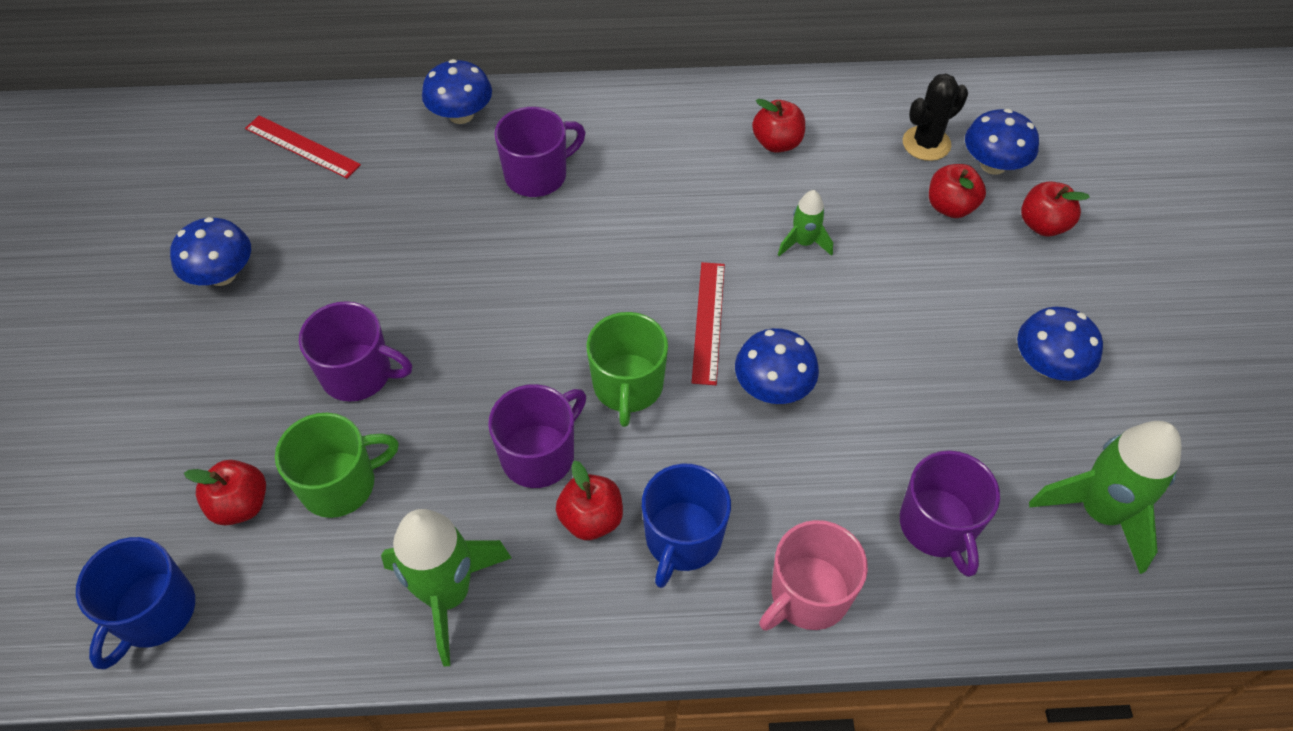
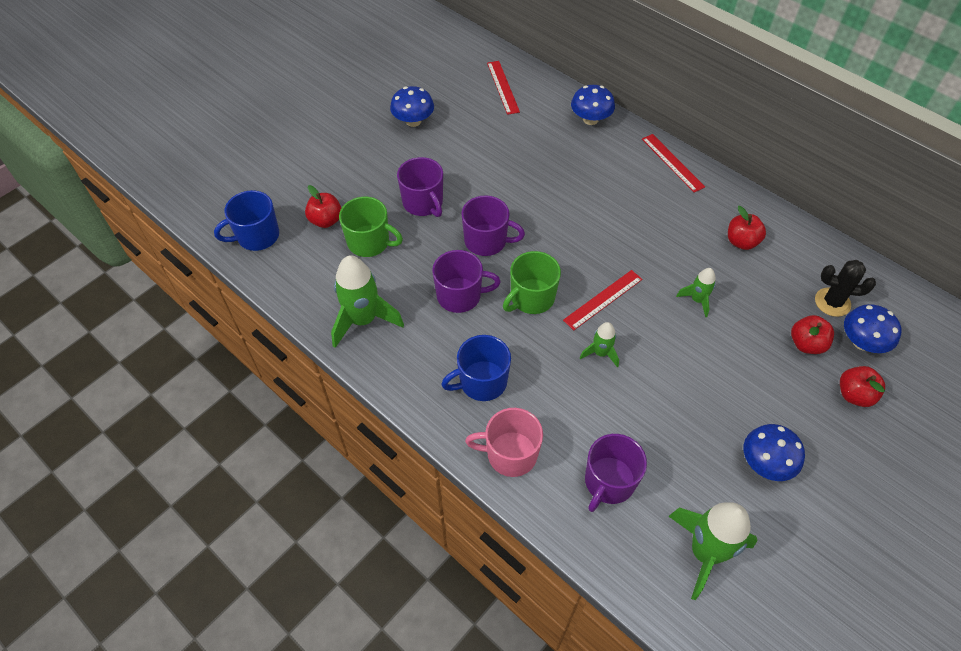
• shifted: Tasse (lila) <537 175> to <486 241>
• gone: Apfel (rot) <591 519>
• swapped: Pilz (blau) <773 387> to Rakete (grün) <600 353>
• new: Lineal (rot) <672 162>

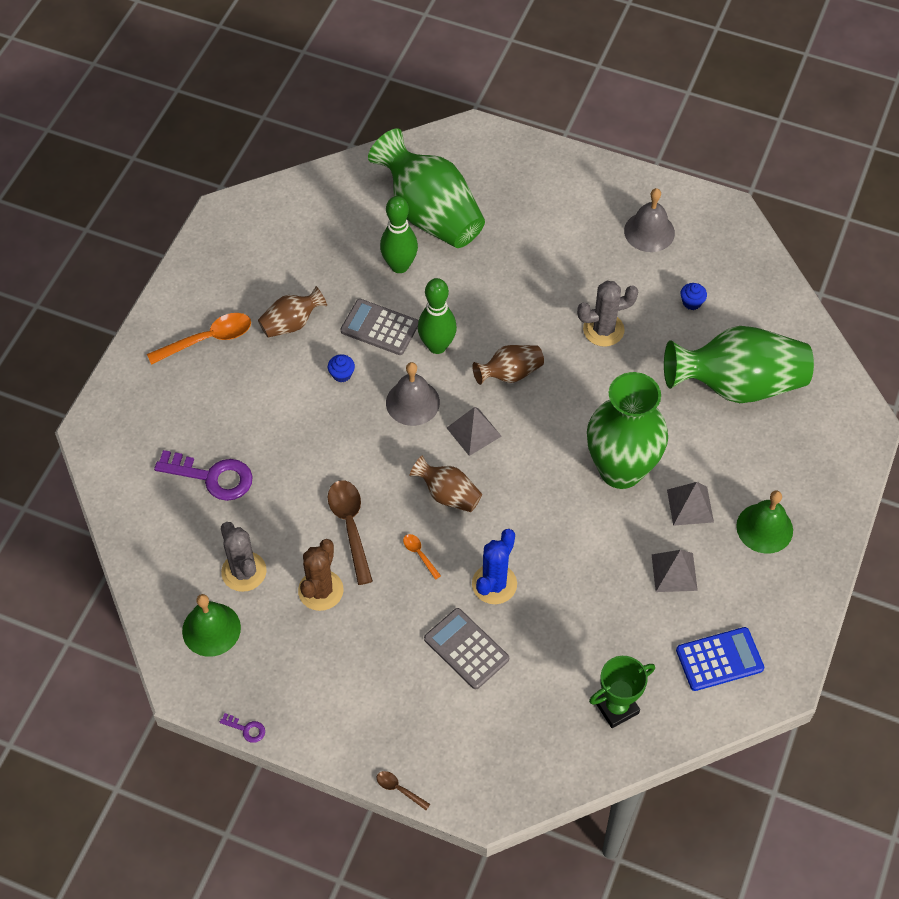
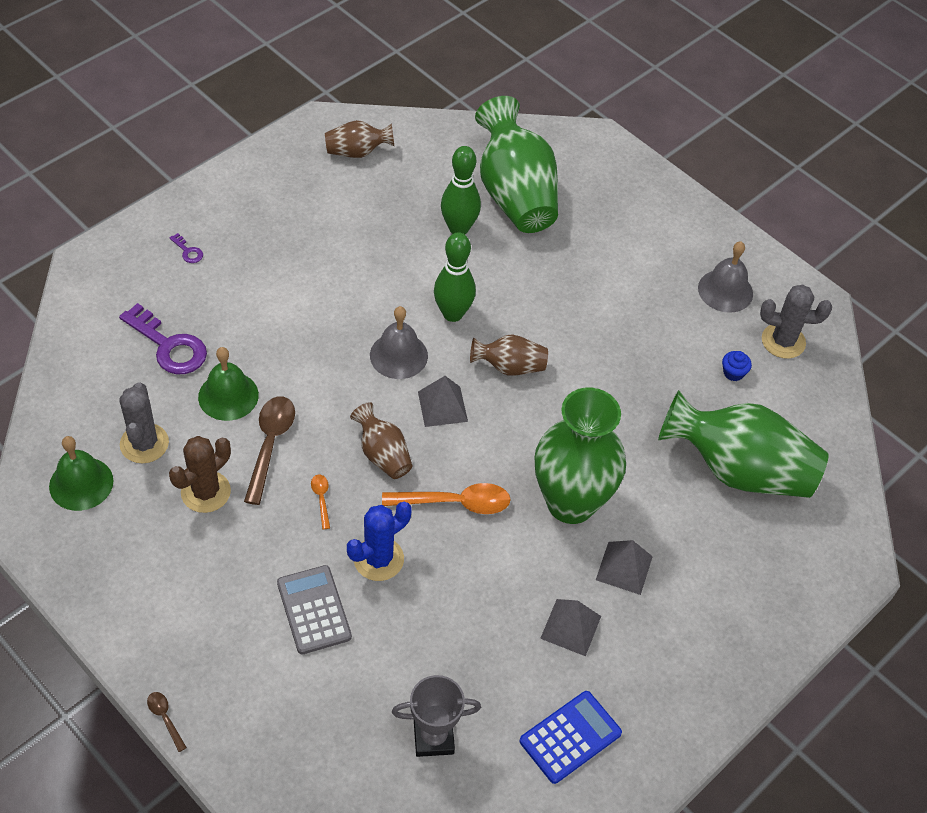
• shifted: Löffel (orange) <207 339> to <454 503>
• shifted: Schlüssel (lila) <246 729> to <188 251>
• shifted: Vase (braun) <292 323> to <357 152>
• gone: Muffin (blau) <342 374>
• gone: Taschenrechner (grau) <379 327>
• shifted: Kaktus (grau) <603 330> to <783 341>
• repainted: Pokal (grün) <616 707> to Pokal (grau) <433 737>
• rotated: Taschenrechner (blau) <719 659> = <570 737> 45 degrees counterclockwise
• shifted: Glocke (grün) <764 528> to <228 396>

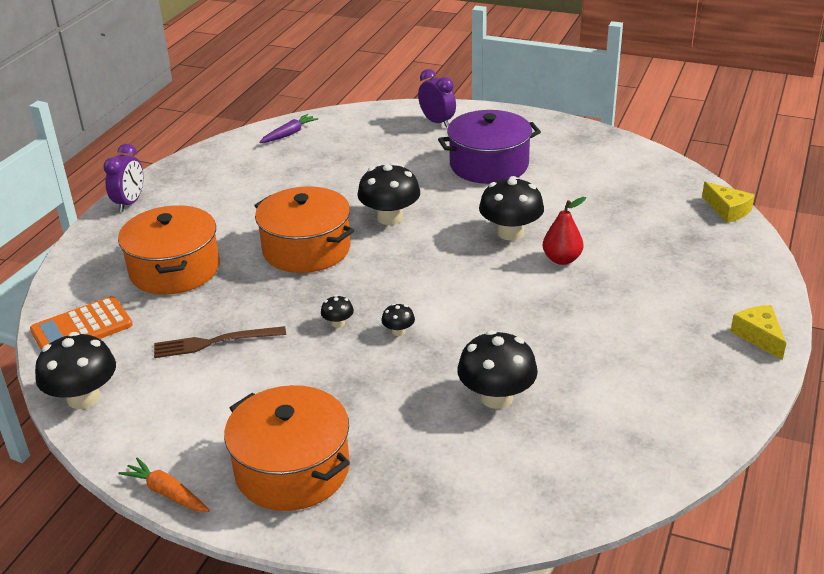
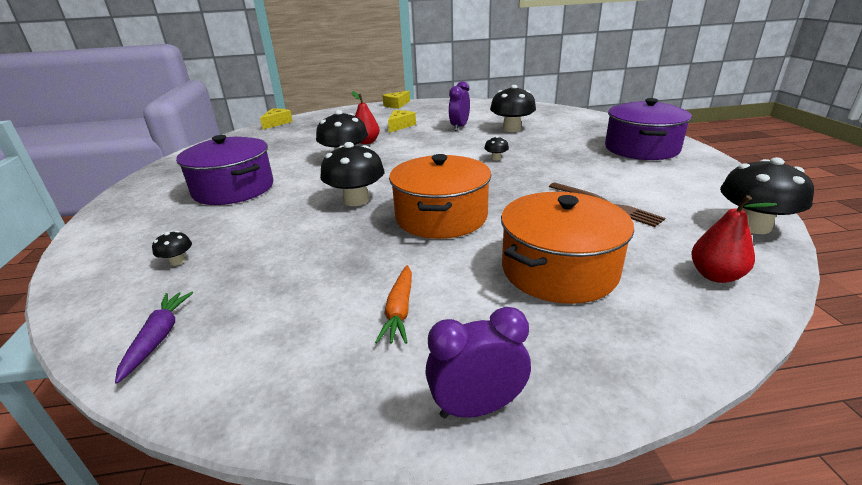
• swapped: Taschenrechner (orange) <81 328> to Birne (rot) <715 275>
• shifted: Karotte (orange) <167 493> to <399 310>
• repainted: Kochtopf (orange) <292 469> to Kochtopf (lila) <641 148>
• rotated: Karotte (lila) <289 134> = <158 338> 75 degrees clockwise
• shifted: Pilz (schwarz) <338 323> to <178 261>
• shifted: Wecker (lila) <437 122> to <459 127>
• new: Käse (gelb) <400 126>

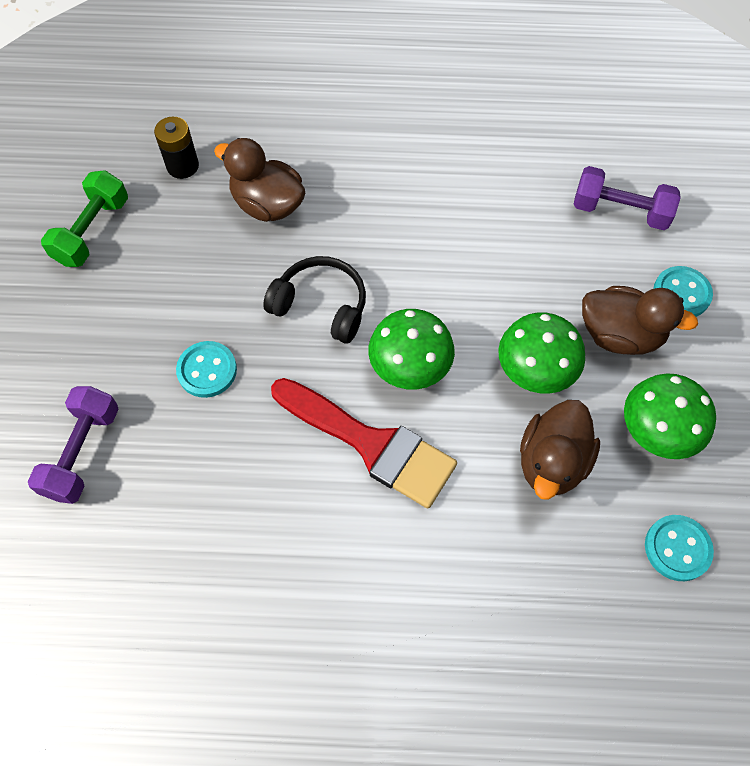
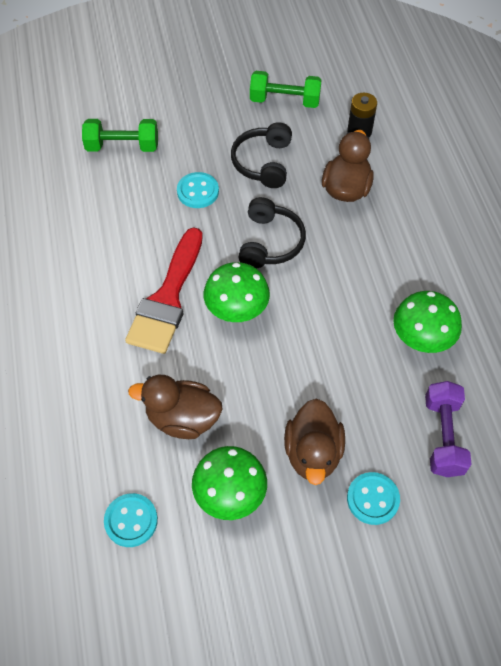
• repainted: Hantel (lila) <82 452> to Hantel (grün) <122 146>
• shifted: Pilz (grün) <535 370> to <422 337>
• new: Kopfhörer (schwarz) <263 162>

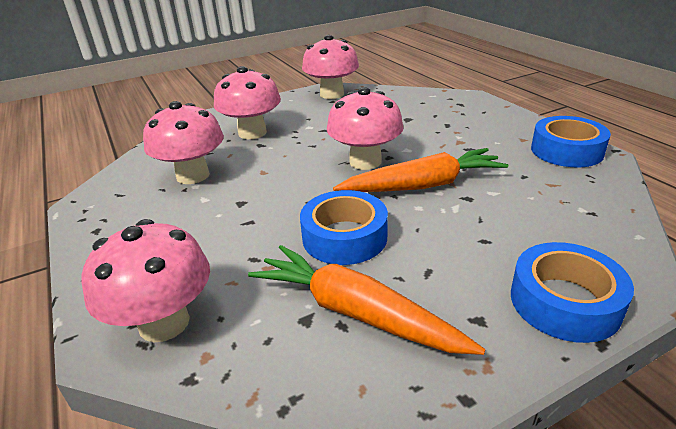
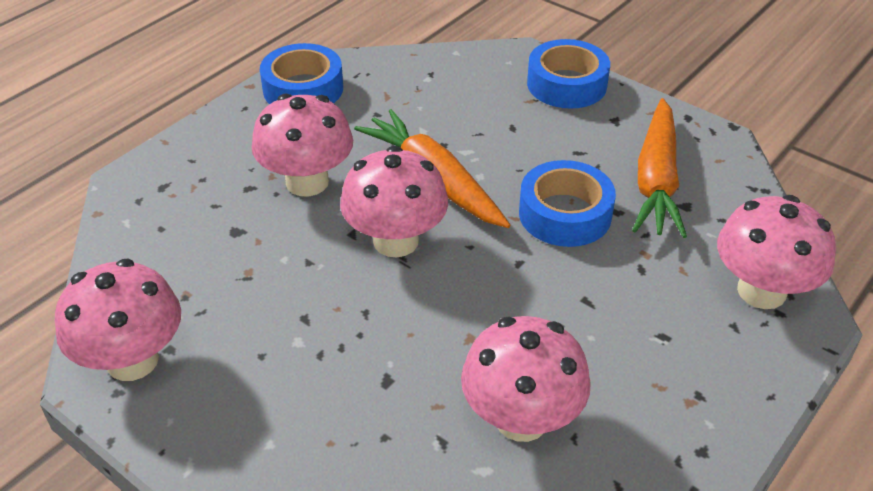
• shifted: Pilz (rosa) <252 133> to <307 182>

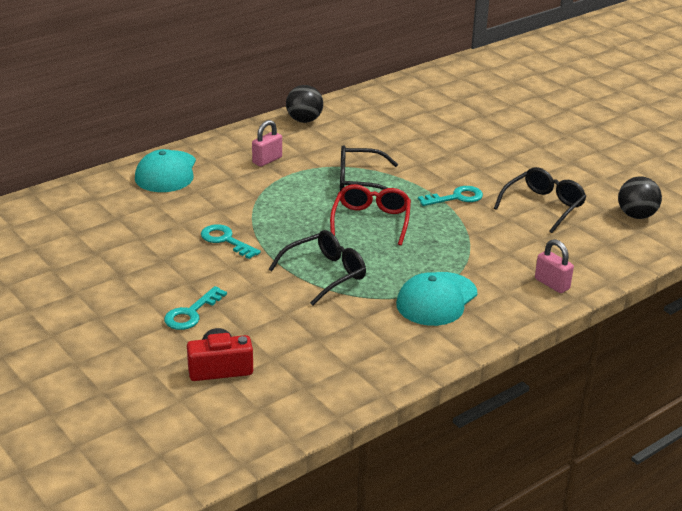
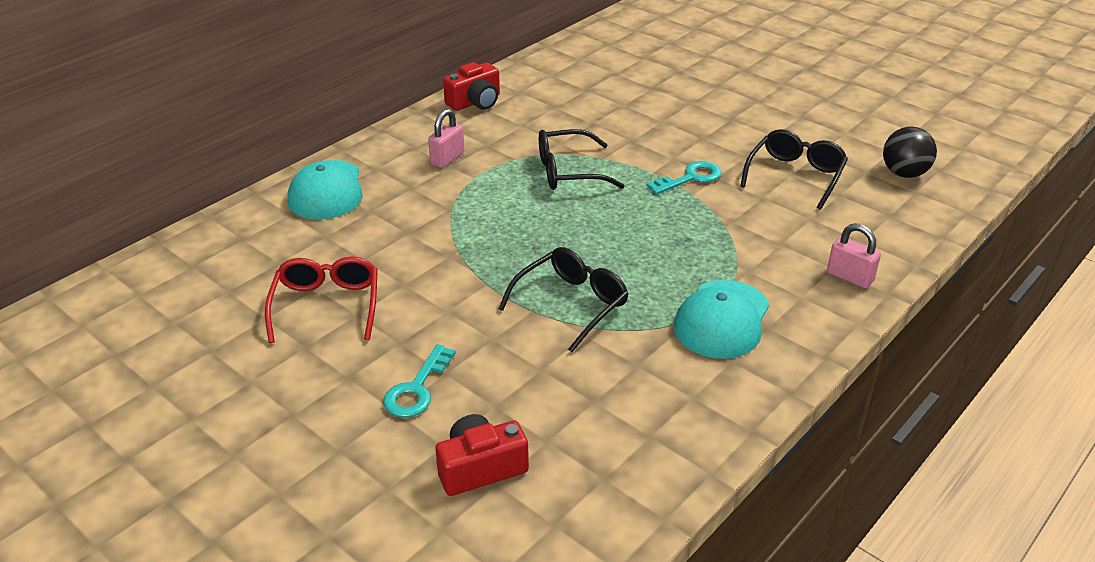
• gone: Schlüssel (türkis) <226 240>
• swapped: Ball (schwarz) <304 120> to Kamera (rot) <475 102>
• shifted: Brille (rot) <371 221> to <326 306>

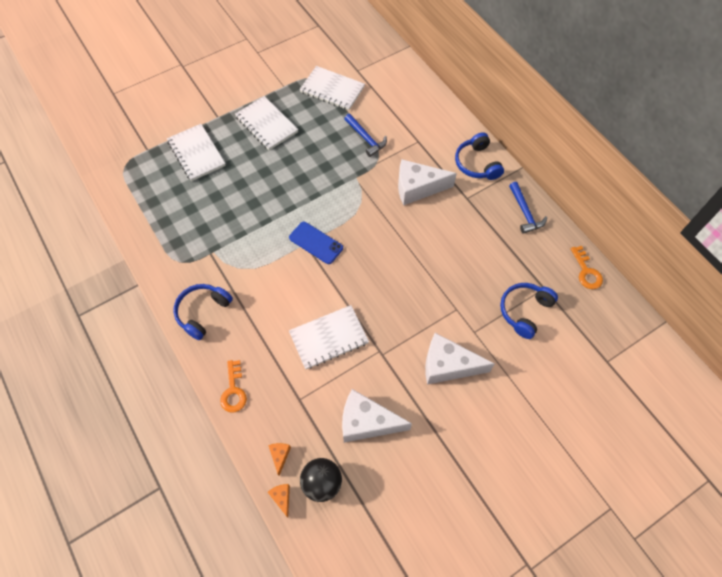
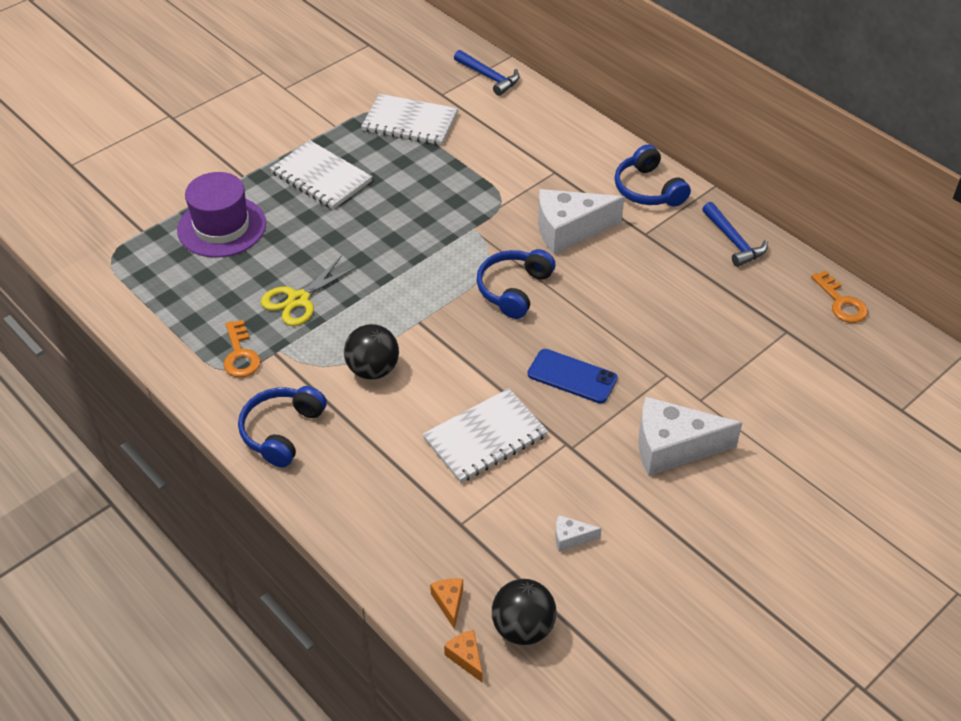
• swapped: Notizbuch (weiß) <196 153> to Hut (lila) <222 227>
• shifted: Schlüssel (orange) <233 391> to <240 355>
• shifted: Handy (blau) <316 243> to <572 376>
• scaled: Käse (weiß) <367 422> = <571 538> x0.44
• shifted: Hammer (blau) <366 138> to <489 77>
• shifted: Kopfhörer (blau) <524 311> to <513 289>
• new: Schere (gelb) <298 299>
• new: Ball (schwarz) <373 369>

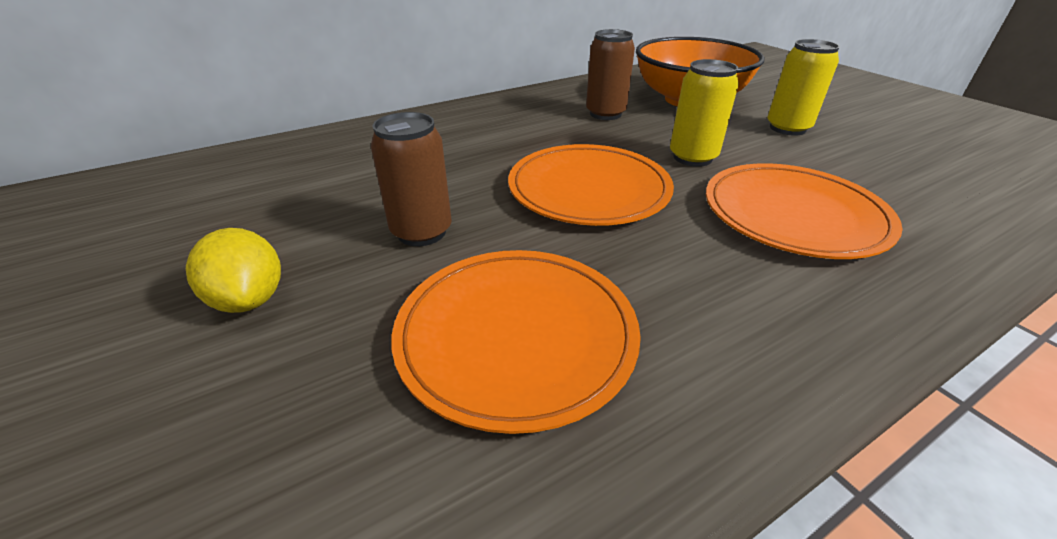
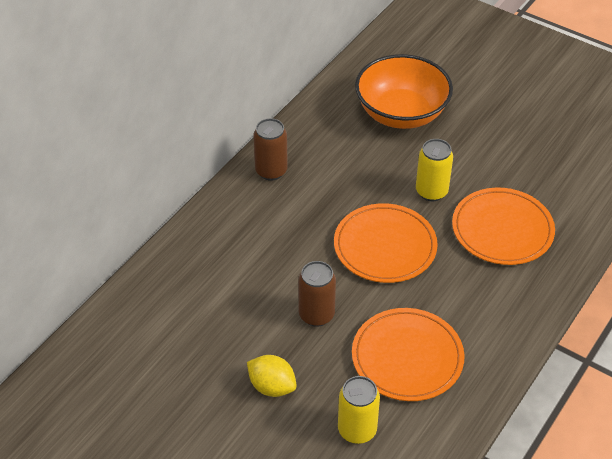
• shifted: Dose (braun) <605 114> to <271 171>
• shifted: Dose (gelb) <787 128> to <357 430>

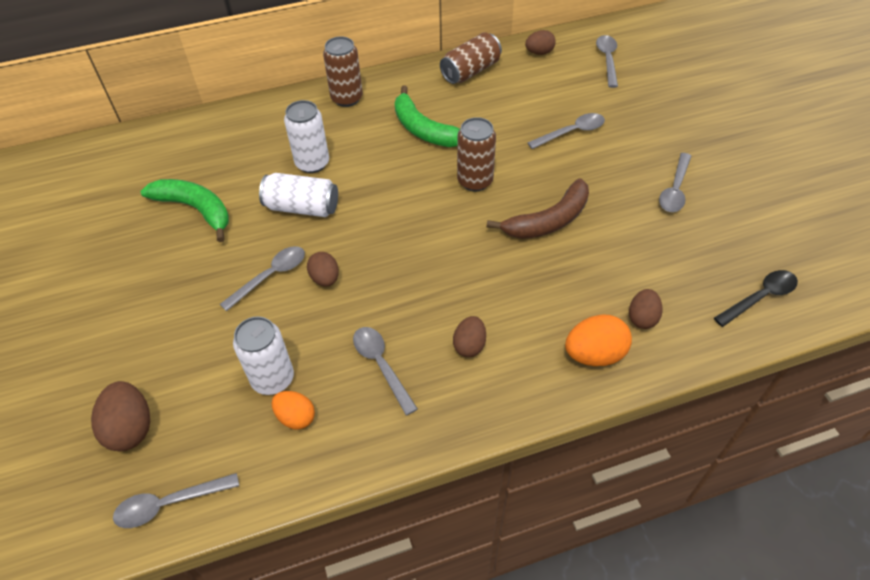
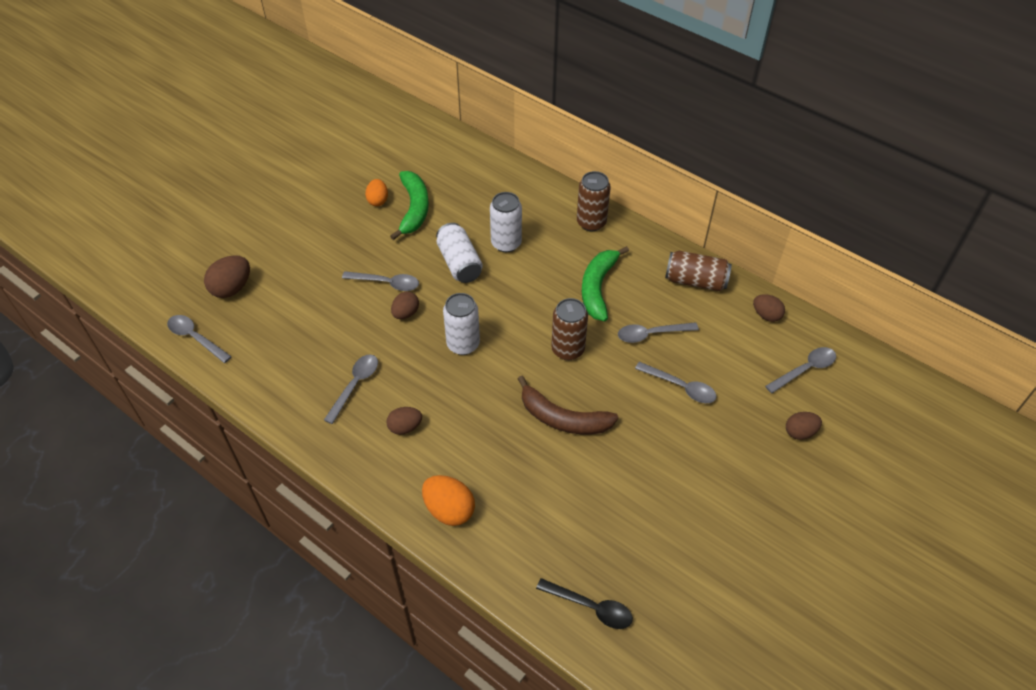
• shifted: Dose (weiß) <273 379> to <463 344>
• shifted: Ei (orange) <296 417> to <378 200>
• shifted: Ei (braun) <642 318> to <800 432>
• shifted: Löffel (grau) <675 190> to <651 334>

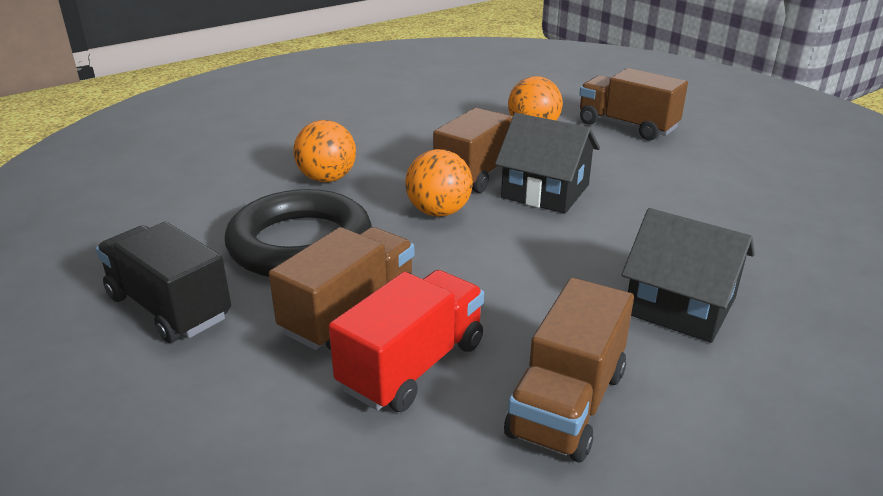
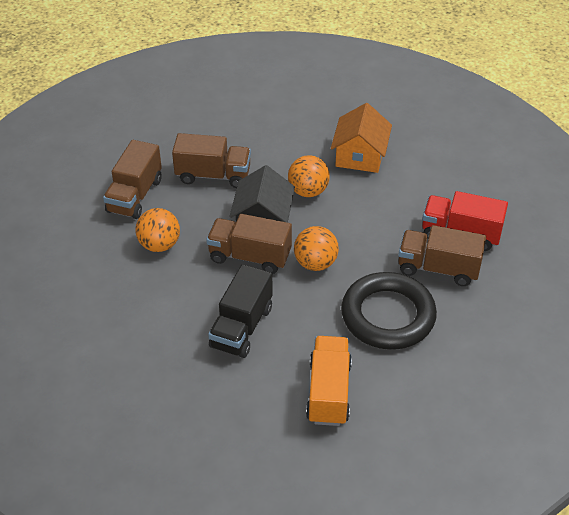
• shifted: Lastwagen (schwarz) <169 307> to <241 327>
• shifted: Ball (orange) <327 179> to <308 191>
• shifted: Lastwagen (braun) <567 403> to <213 175>
• repainted: Haus (schwarz) <680 305> to Haus (orange) <360 155>
• new: Lastwagen (orange) <329 392>

